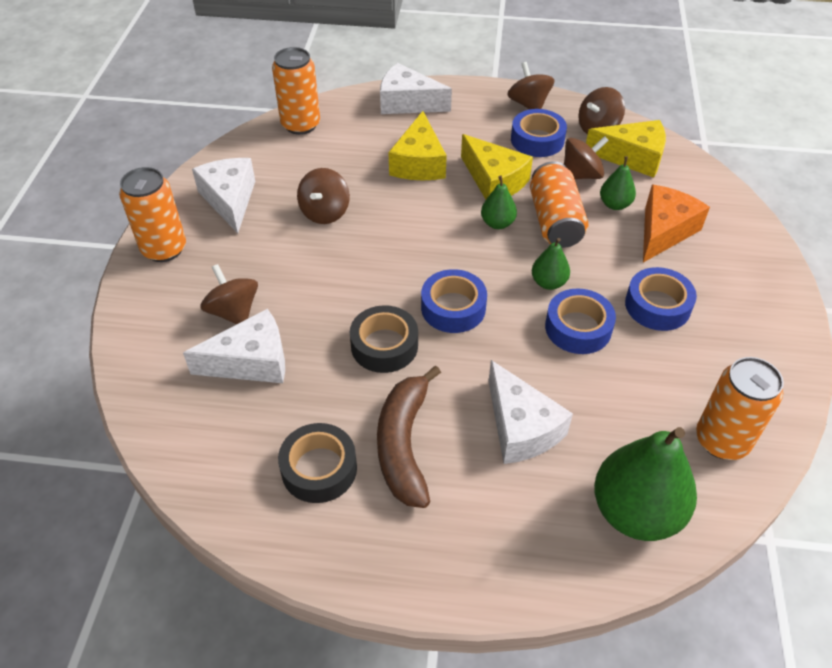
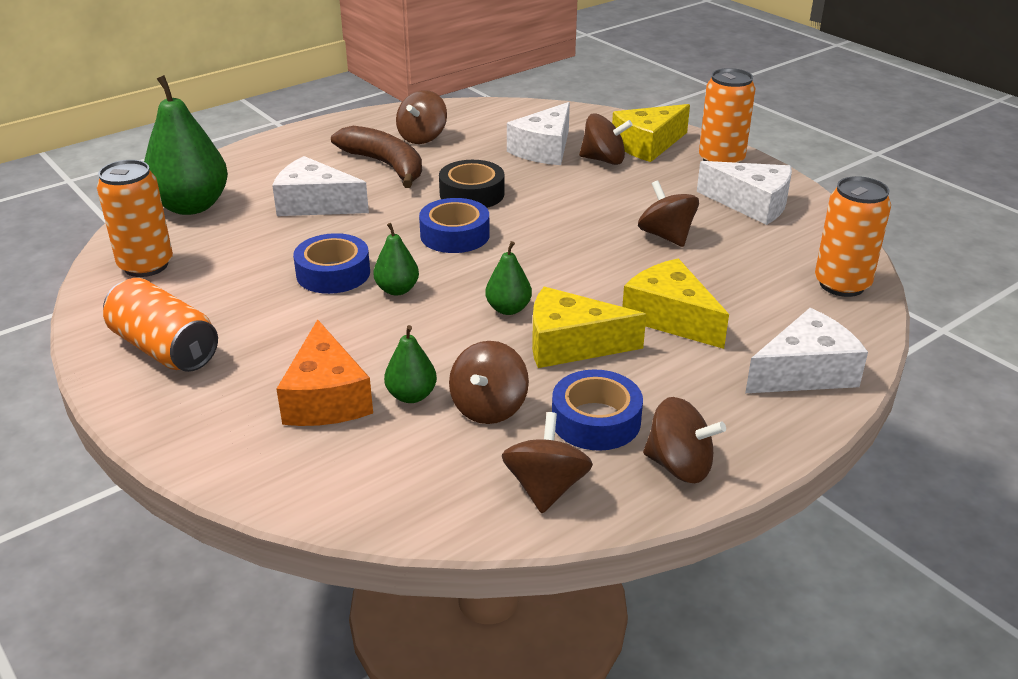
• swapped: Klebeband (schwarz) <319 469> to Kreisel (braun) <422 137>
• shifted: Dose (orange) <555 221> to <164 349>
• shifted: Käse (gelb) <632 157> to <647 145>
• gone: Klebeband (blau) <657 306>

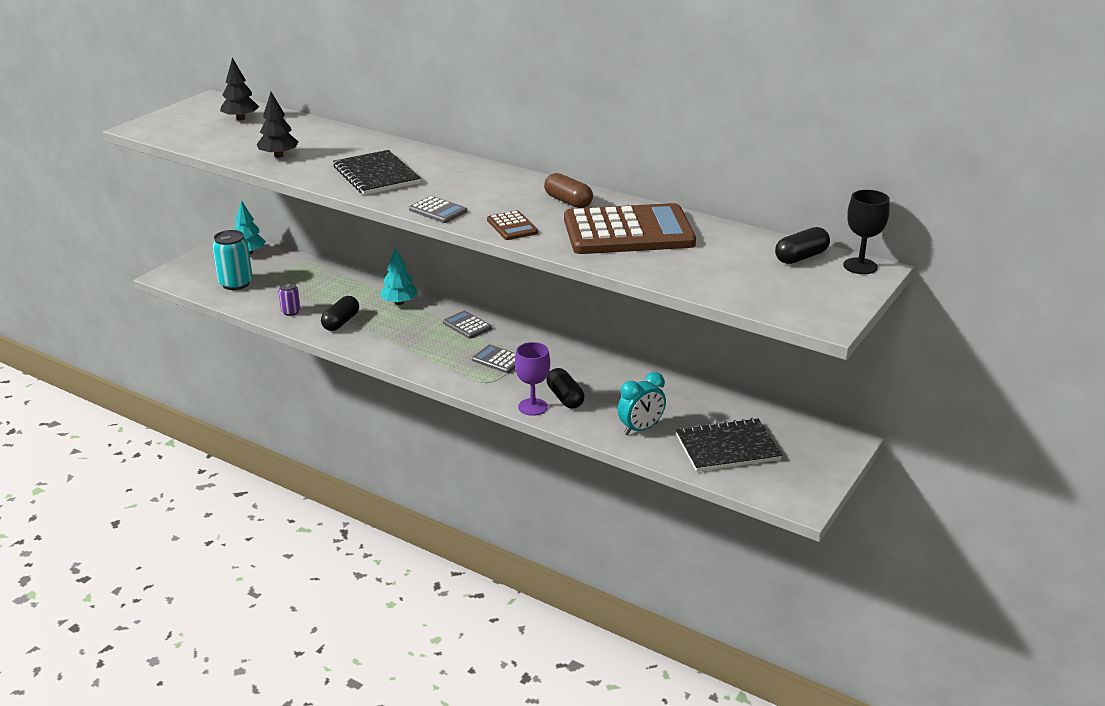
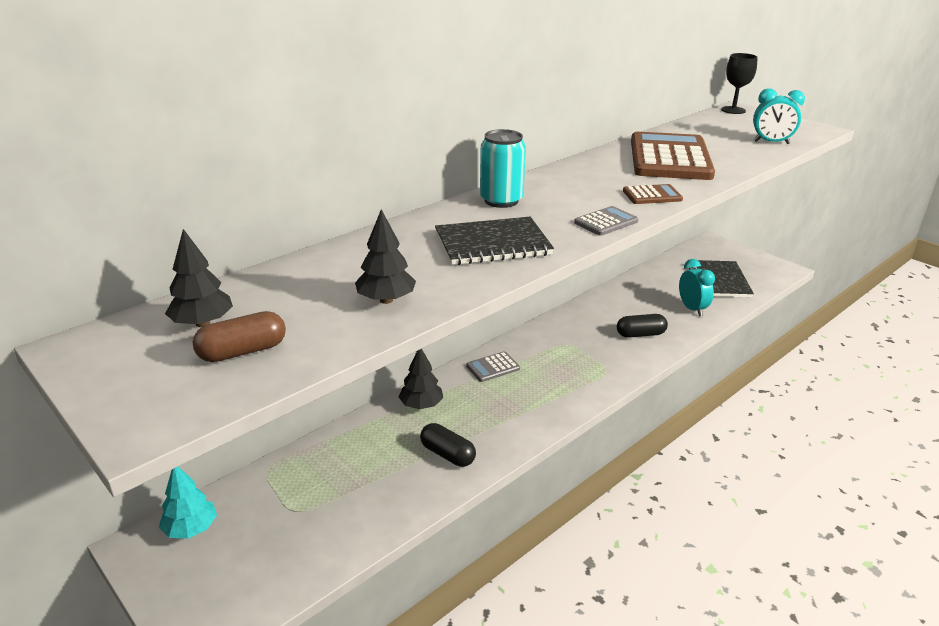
• shifted: Dose (türkis) <236 283> to <501 200>
• gone: Dose (lila) <291 312>
• repainted: Baum (türkis) <399 302> to Baum (schwarz) <421 405>
• gone: Taschenrechner (grau) <498 360>
• gone: Kelch (lila) <532 407>
• shifted: Kapsel (braun) <568 201> to <242 352>
• gone: Kapsel (schwarz) <801 257>
• new: Wecker (türkis) <771 142>

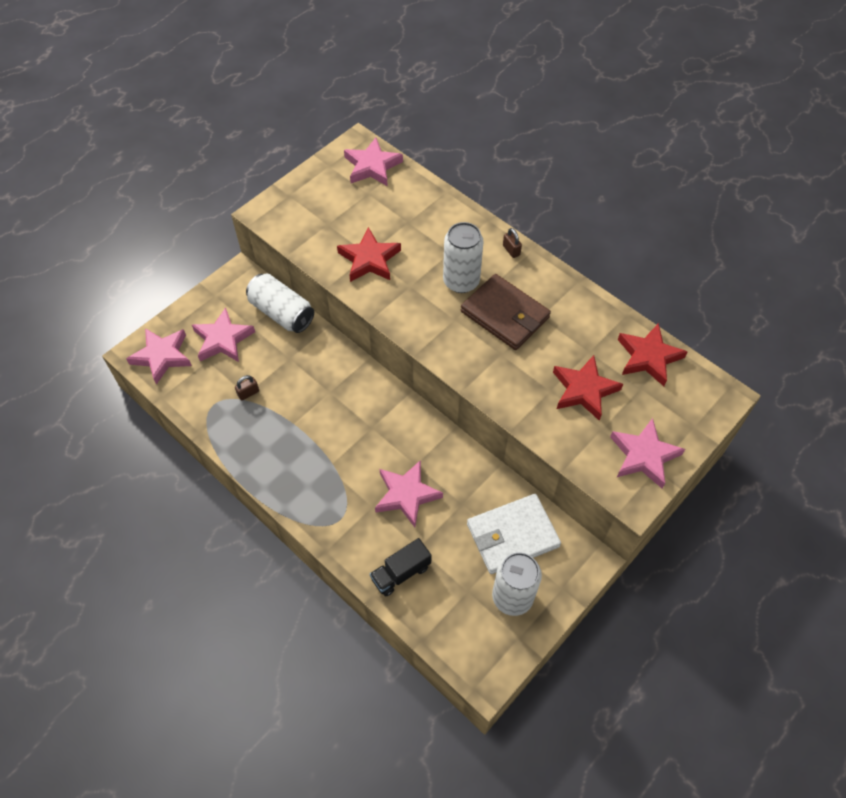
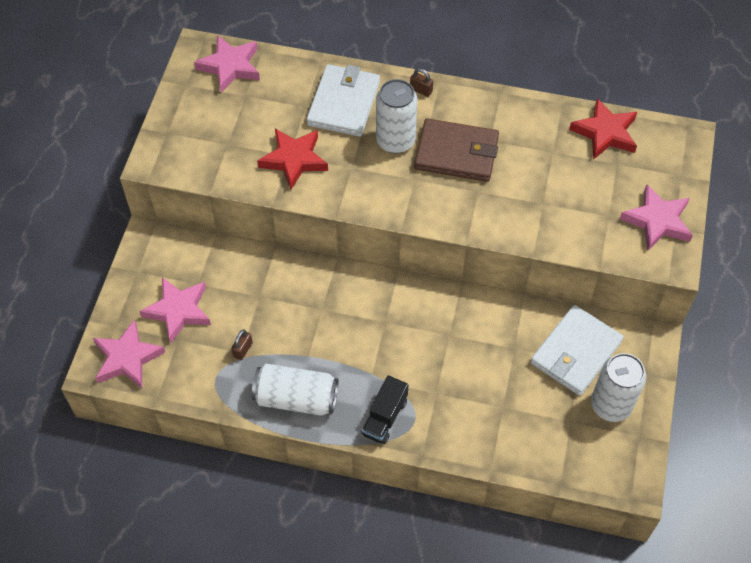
• shifted: Dose (weiß) <282 313> to <296 398>
• shifted: Lastwagen (schwarz) <401 573> to <385 417>
• gone: Stern (rosa) <406 495>
• gone: Stern (rot) <584 390>
• new: Geldbörse (weiß) <344 103>

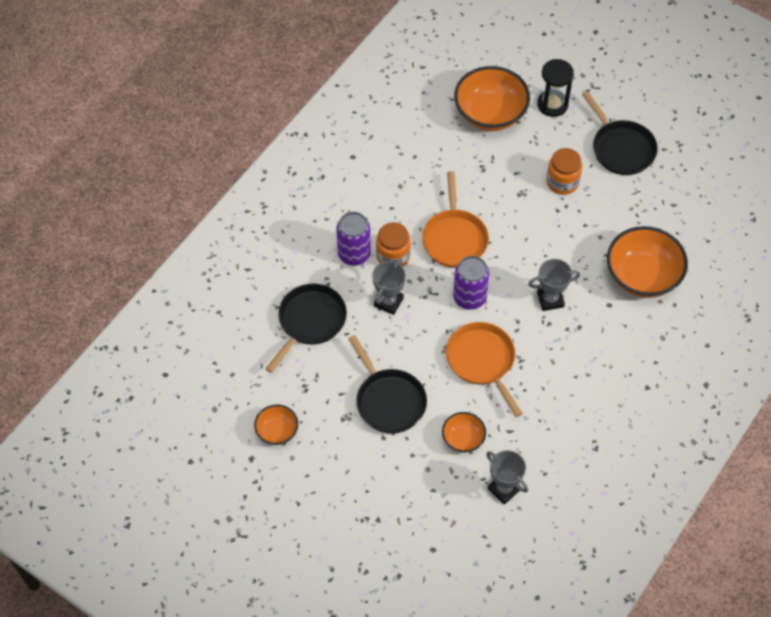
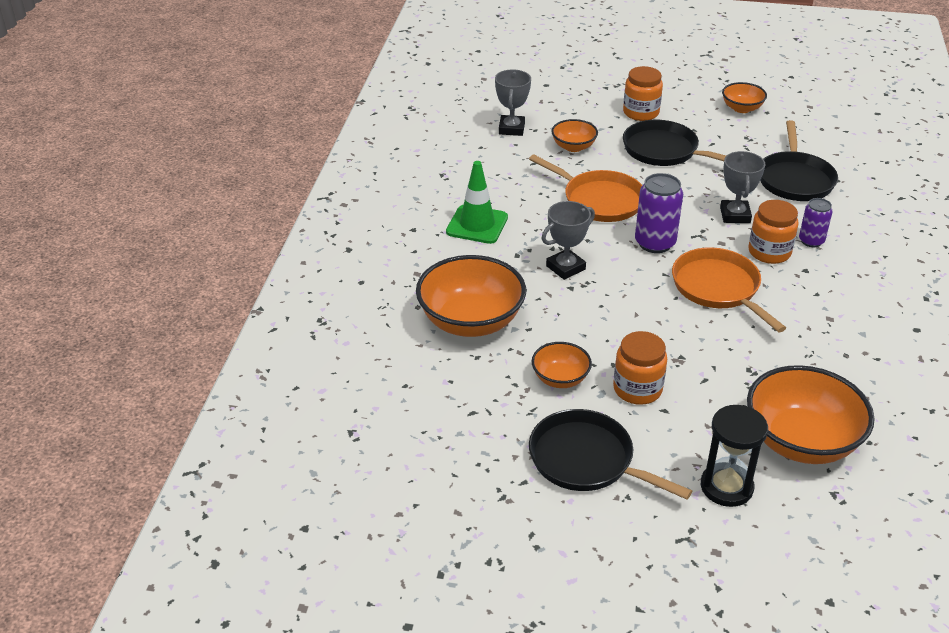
• scaled: Dose (lila) <354 254> = <811 241> x0.63
• rotated: Pokal (grau) <504 489> = <511 129> 75 degrees clockwise
• new: Leitkegel (grün) <477 225>
• new: Schüssel (orange) <560 378>
• new: Einmachglas (orange) <641 113>

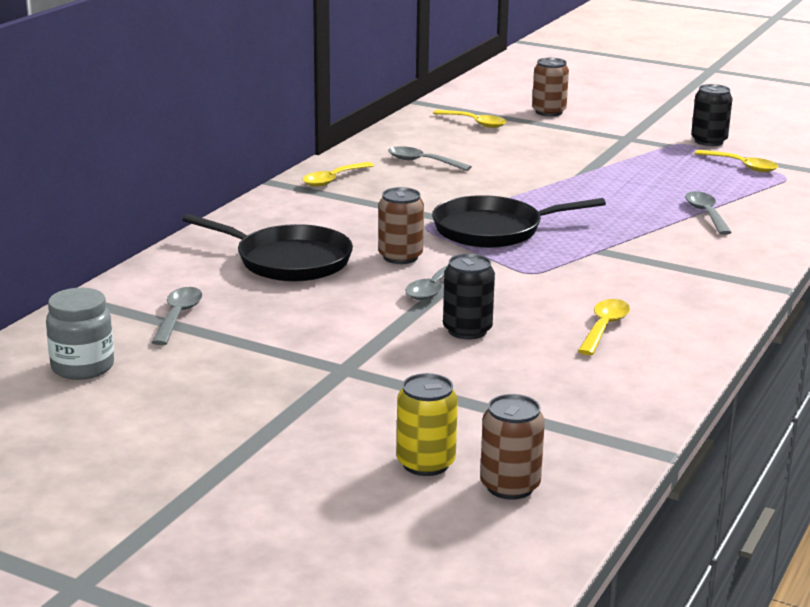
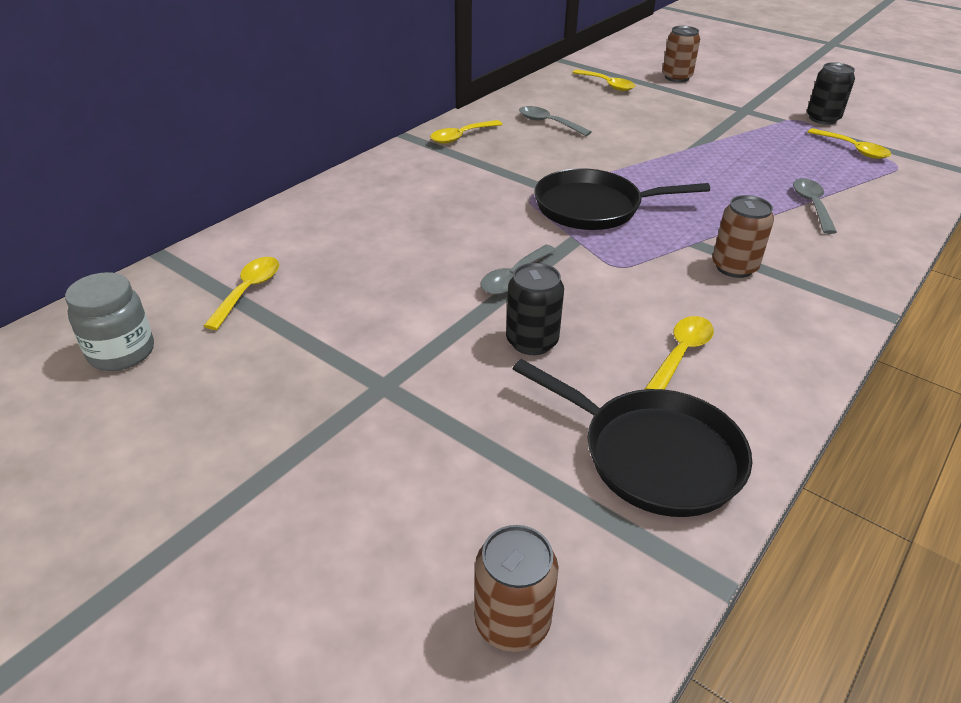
• repainted: Löffel (grau) <178 316> to Löffel (gelb) <248 291>
• shifted: Pfanne (schwarz) <288 261> to <654 456>
• shifted: Dose (braun) <400 257> to <734 267>
• gone: Dose (gelb) <425 463>

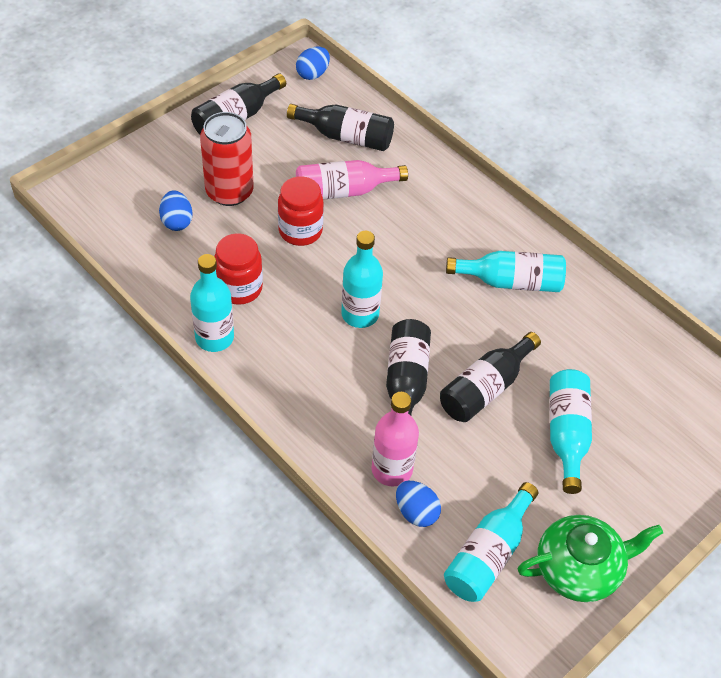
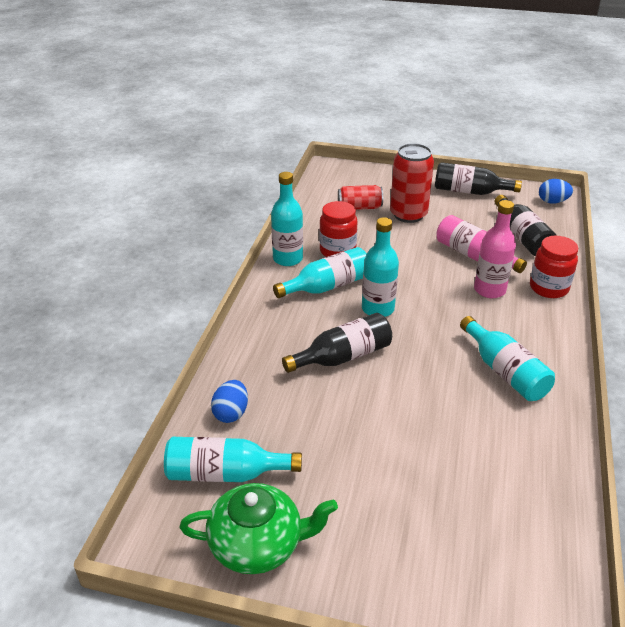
• swapped: Ei (blau) <177 221> to Dose (rot) <359 207>
• shifted: Einmachglas (rot) <300 231> to <548 288>
• shifted: Flasche (rosa) <392 469> to <489 290>
• gone: Flasche (schwarz) <485 388>
• rotated: Teekanne (grün) <579 569> = <258 544> 45 degrees counterclockwise
• shifted: Flasche (türkis) <566 434> to <327 286>

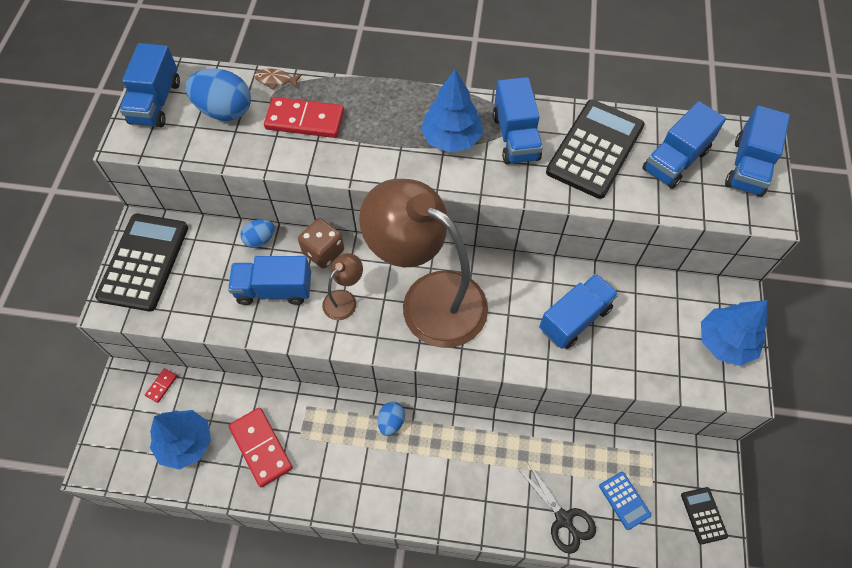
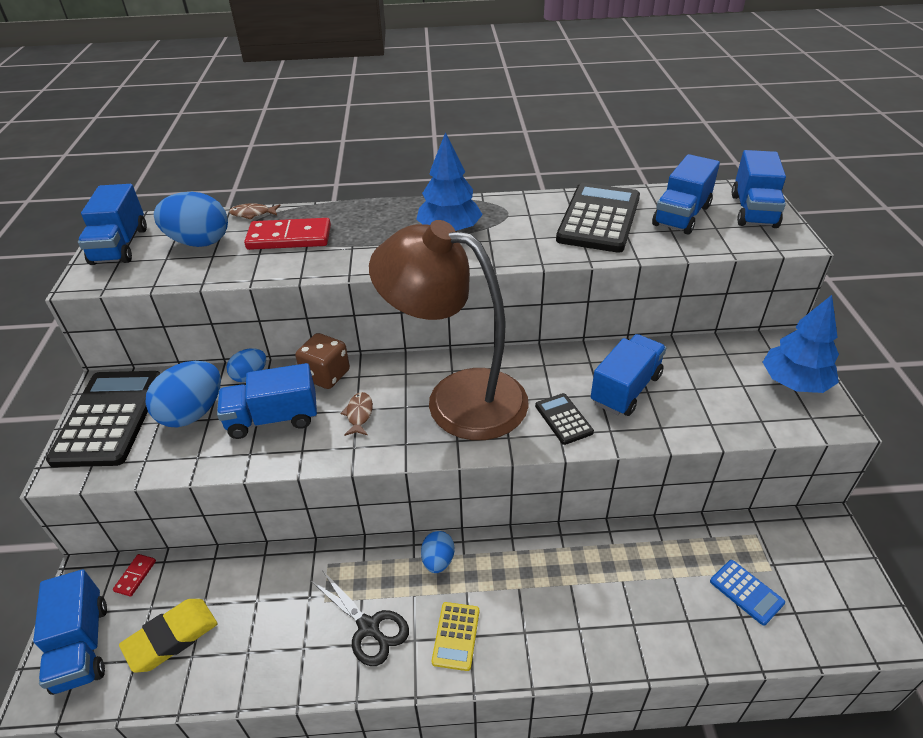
• swapped: Baum (blau) <186 443> to Radiergummi (gelb) <172 638>
• gone: Dominostein (rot) <261 447>
• swapped: Lampe (braun) <344 299> to Fisch (braun) <359 414>
• shifted: Lastwagen (blau) <515 137> to <82 646>
• shifted: Schere (schwarz) <563 519> to <368 627>
• shifted: Taschenrechner (schwarz) <703 515> to <563 419>
• new: Ei (blau) <193 413>
• new: Taschenrechner (gelb) <456 636>

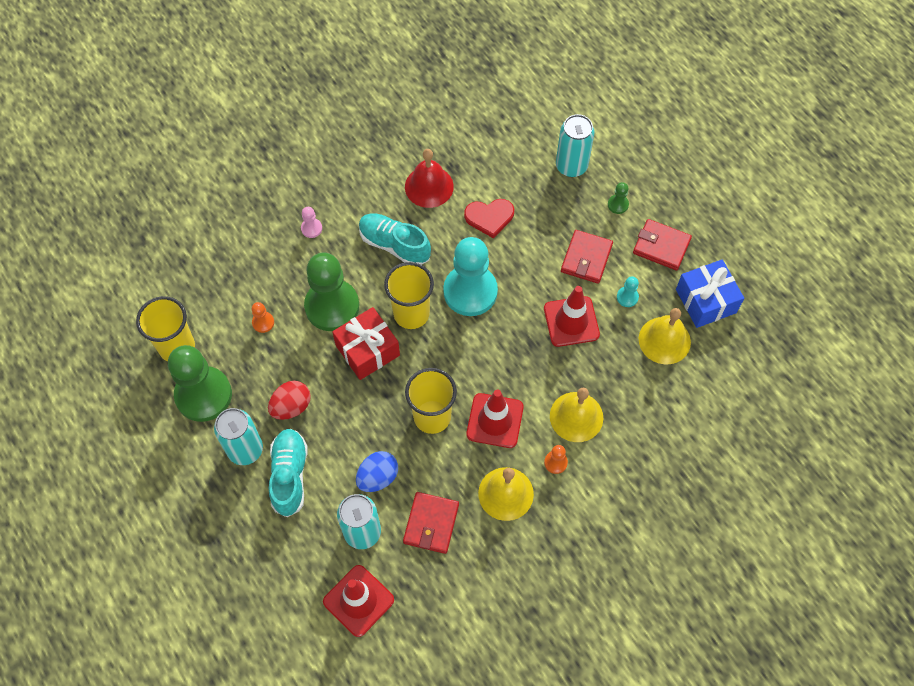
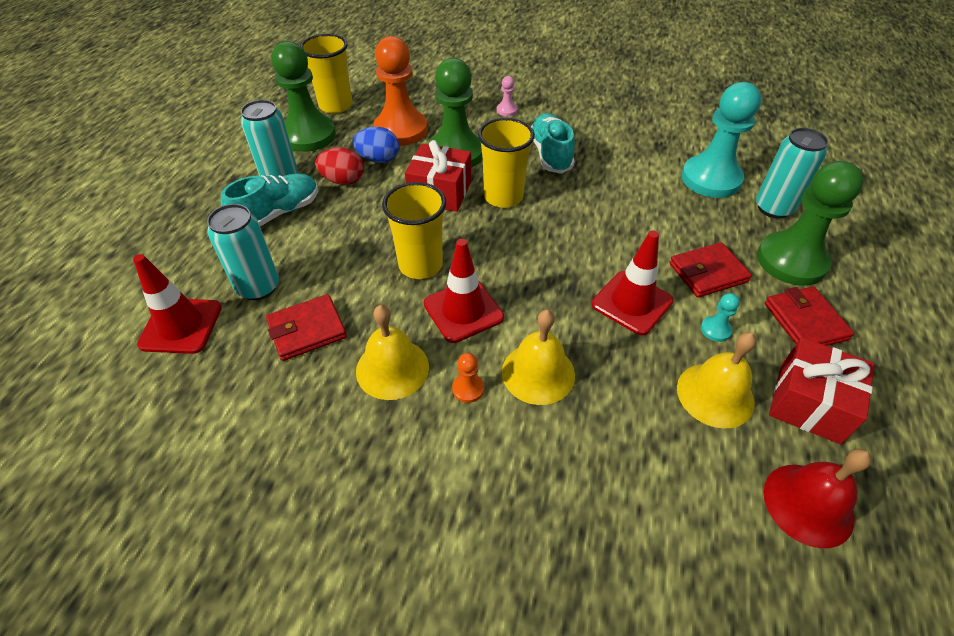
• scaled: Bauer (orange) <263 322> = <401 130> x2.49
• shifted: Ei (blau) <378 477> to <378 159>
• shifted: Glocke (rot) <429 186> to <808 504>
• shifted: Bauer (türkis) <470 291> to <711 179>
• gone: Herz (rot) <489 217>
• scaled: Bauer (grün) <618 204> = <791 261> x2.49
• repainted: Geschenk (blau) <706 301> to Geschenk (rot) <809 403>

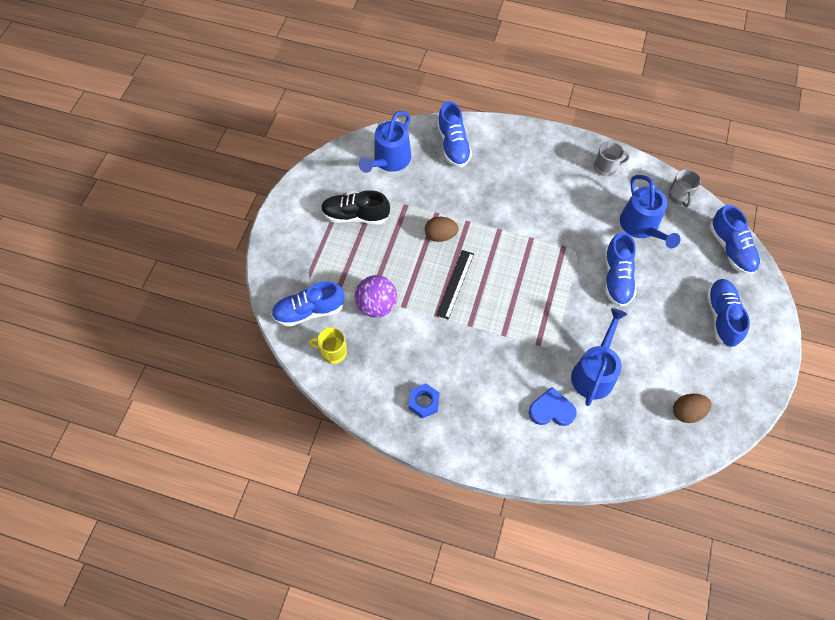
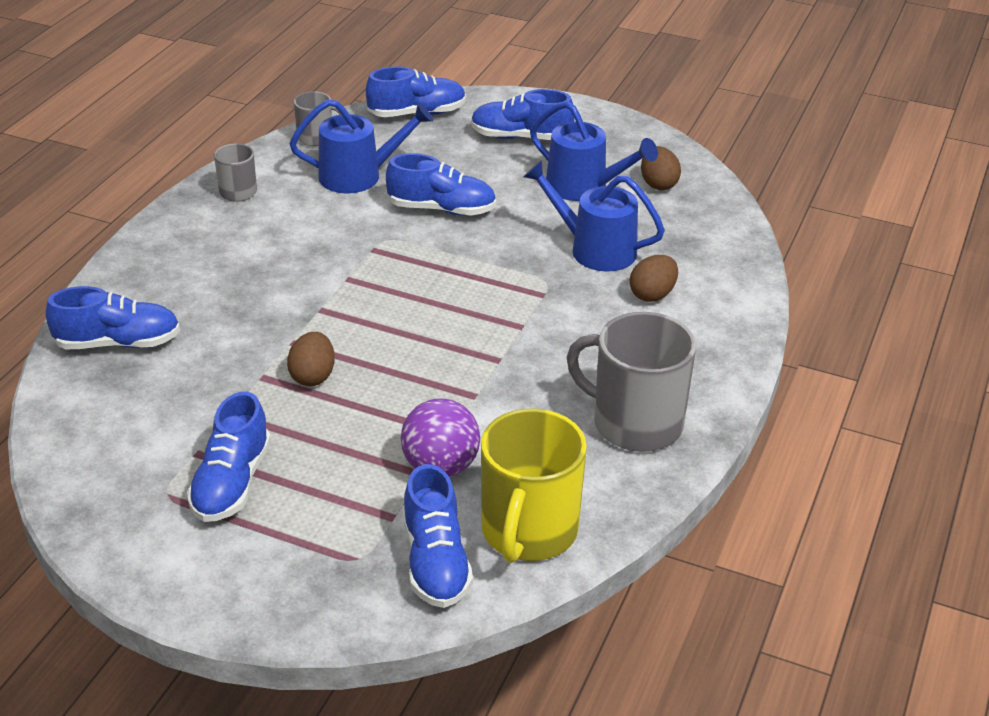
• scaled: Tasse (gelb) <333 352> = <528 531> x1.96
• repainted: Schuh (schwarz) <355 216> to Schuh (blau) <232 483>
• shifted: Gießkanne (blau) <389 161> to <584 187>
• swapped: Sechskantmutter (blau) <424 402> to Tasse (grau) <635 423>
• gone: Lineal (schwarz) <455 284>
• swapped: Herz (blau) <551 410> to Ei (braun) <652 295>

